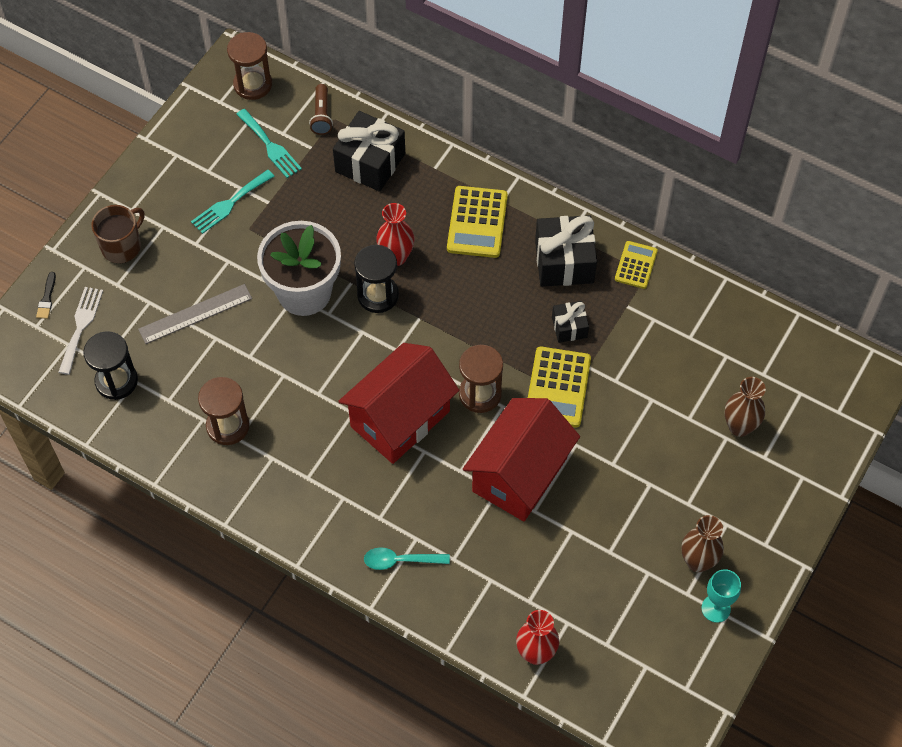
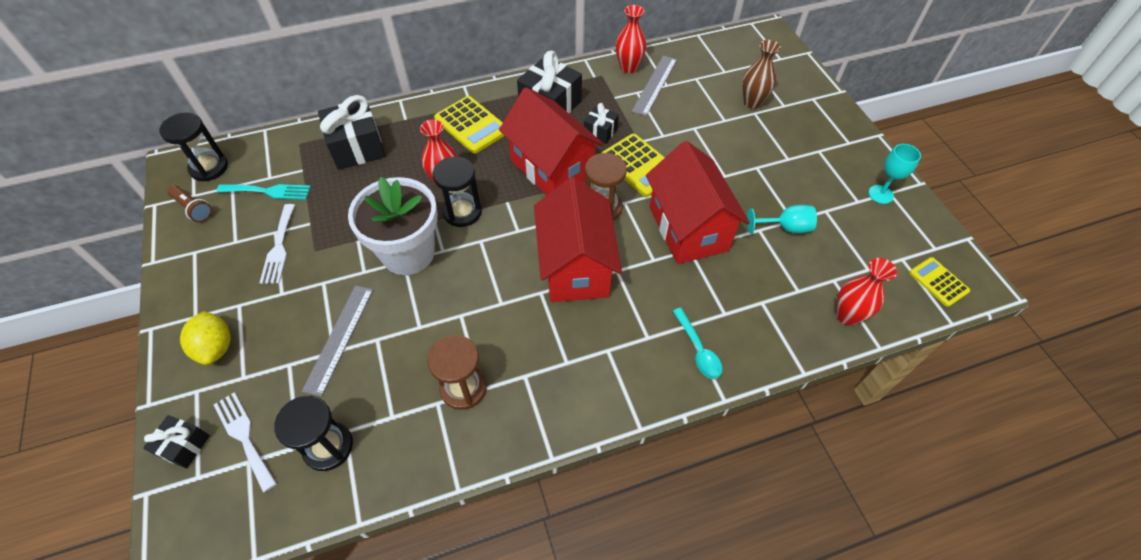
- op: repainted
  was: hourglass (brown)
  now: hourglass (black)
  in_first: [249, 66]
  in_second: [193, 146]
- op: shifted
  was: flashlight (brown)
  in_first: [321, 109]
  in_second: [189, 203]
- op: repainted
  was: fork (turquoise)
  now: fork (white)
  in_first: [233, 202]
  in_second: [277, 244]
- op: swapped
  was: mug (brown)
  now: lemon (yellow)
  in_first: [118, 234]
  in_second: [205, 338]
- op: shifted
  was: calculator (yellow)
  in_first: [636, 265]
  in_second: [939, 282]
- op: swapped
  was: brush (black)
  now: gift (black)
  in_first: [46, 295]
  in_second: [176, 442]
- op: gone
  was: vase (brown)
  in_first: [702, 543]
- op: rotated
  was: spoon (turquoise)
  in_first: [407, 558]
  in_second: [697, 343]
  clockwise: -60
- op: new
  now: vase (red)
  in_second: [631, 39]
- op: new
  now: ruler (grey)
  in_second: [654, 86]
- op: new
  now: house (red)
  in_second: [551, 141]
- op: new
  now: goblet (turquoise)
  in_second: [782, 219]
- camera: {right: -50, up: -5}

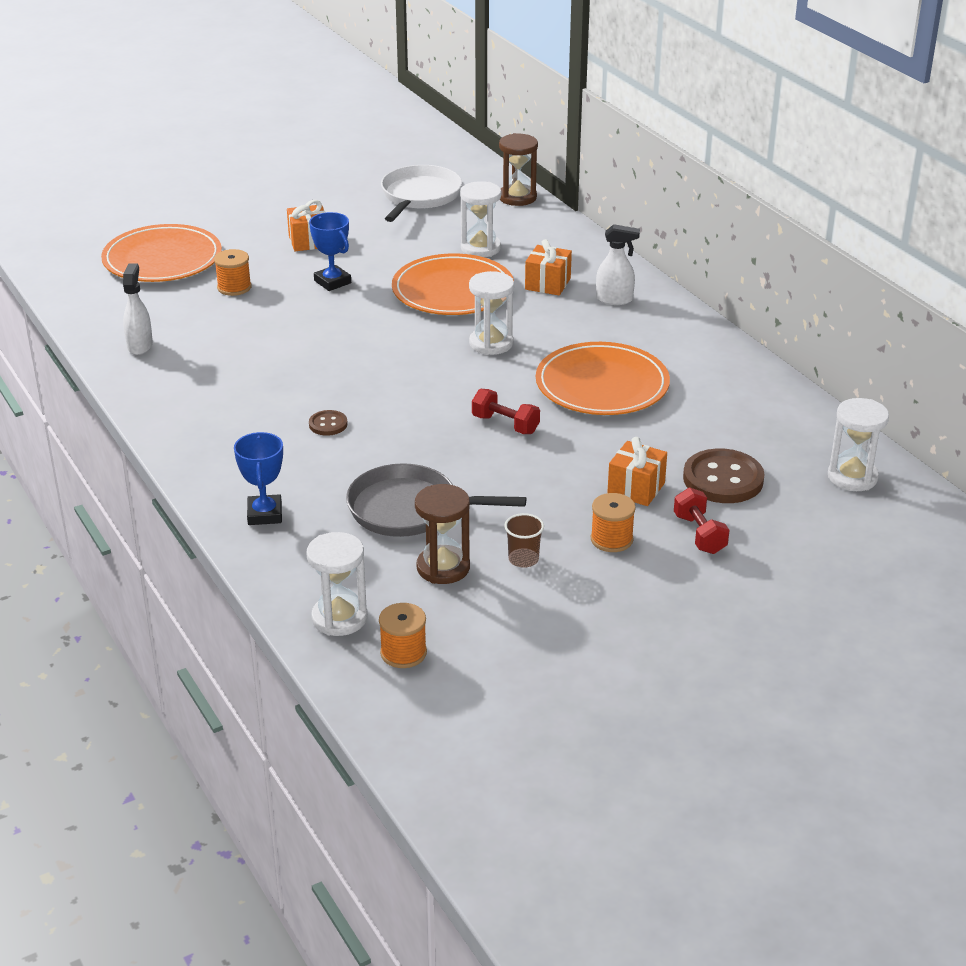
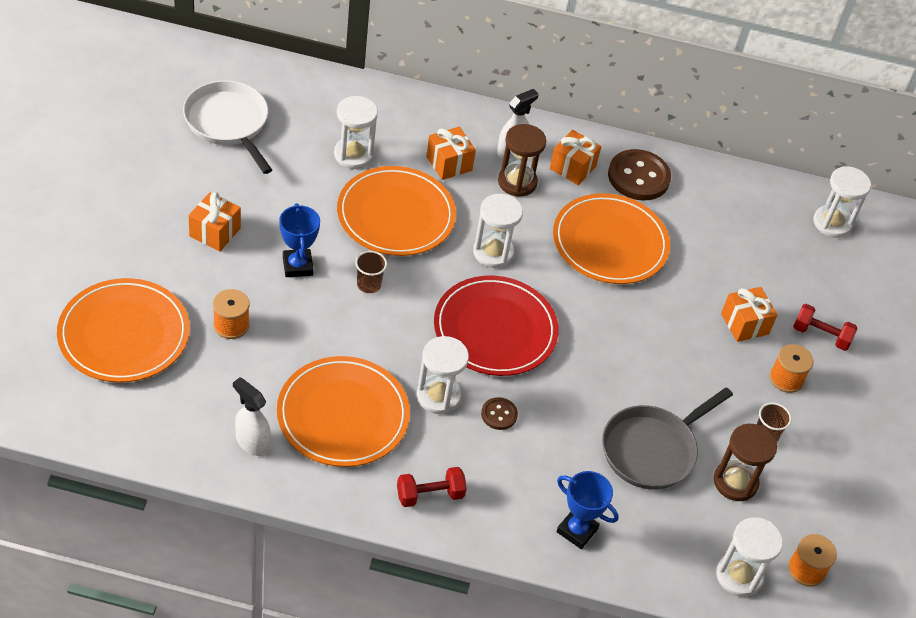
- op: shifted
  was: hourglass (brown)
  in_first: [518, 169]
  in_second: [522, 160]
- op: rotated
  was: trophy (blue)
  in_first: [330, 251]
  in_second: [299, 240]
  clockwise: 75
- op: shifted
  was: dumbbell (red)
  in_first: [506, 411]
  in_second: [432, 487]
- op: shifted
  was: button (brown)
  in_first: [724, 476]
  in_second: [639, 174]
- op: new
  now: gift (orange)
  in_second: [575, 157]
- op: new
  now: cup (brown)
  in_second: [371, 272]
- op: new
  now: plate (red)
  in_second: [496, 326]
- op: new
  now: hourglass (white)
  in_second: [443, 375]
- op: new
  now: plate (orange)
  in_second: [343, 411]
- camera: {right: -55, up: 15}

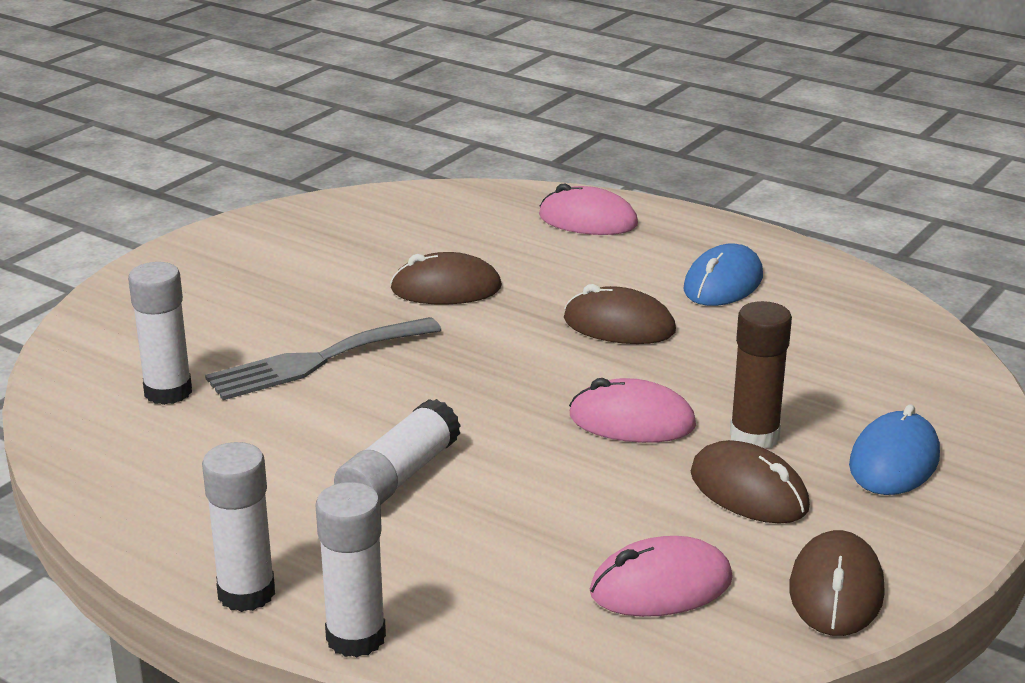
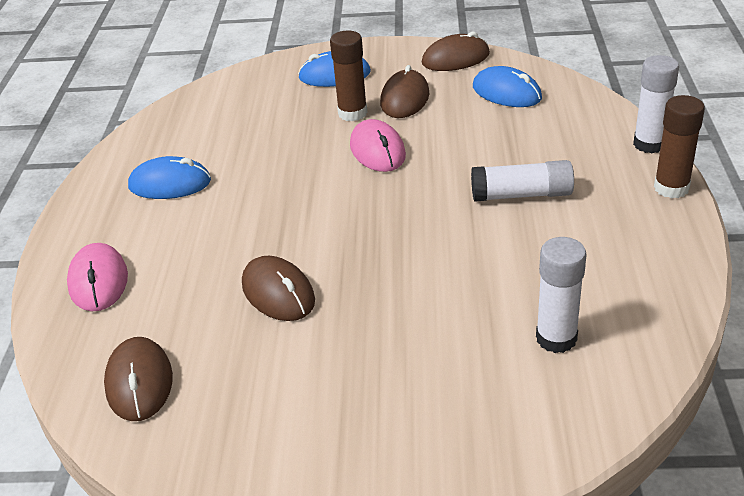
- op: shifted
  was: mouse (brown)
  in_first: [620, 314]
  in_second: [138, 379]
- op: gone
  was: fork (grey)
  in_first: [323, 358]
- op: repainted
  was: glue stick (white)
  now: glue stick (brown)
  in_first: [238, 527]
  in_second: [679, 146]
- op: repainted
  was: mouse (pink)
  now: mouse (blue)
  in_first: [661, 576]
  in_second: [507, 86]
- camera: {right: -120, up: 10}

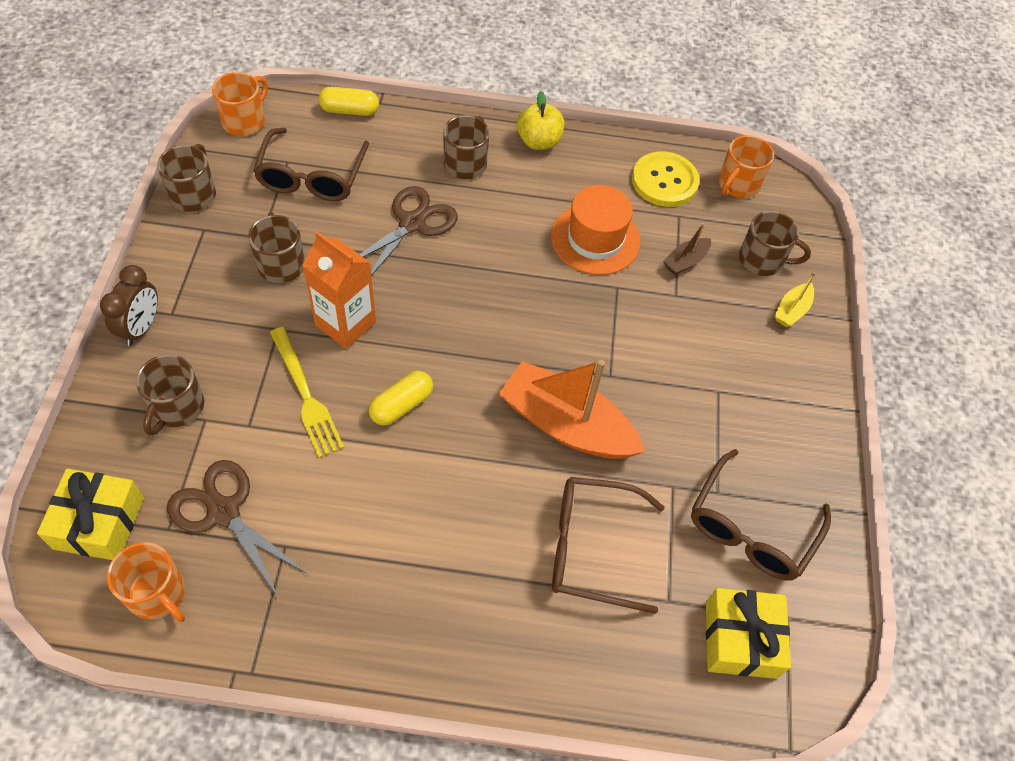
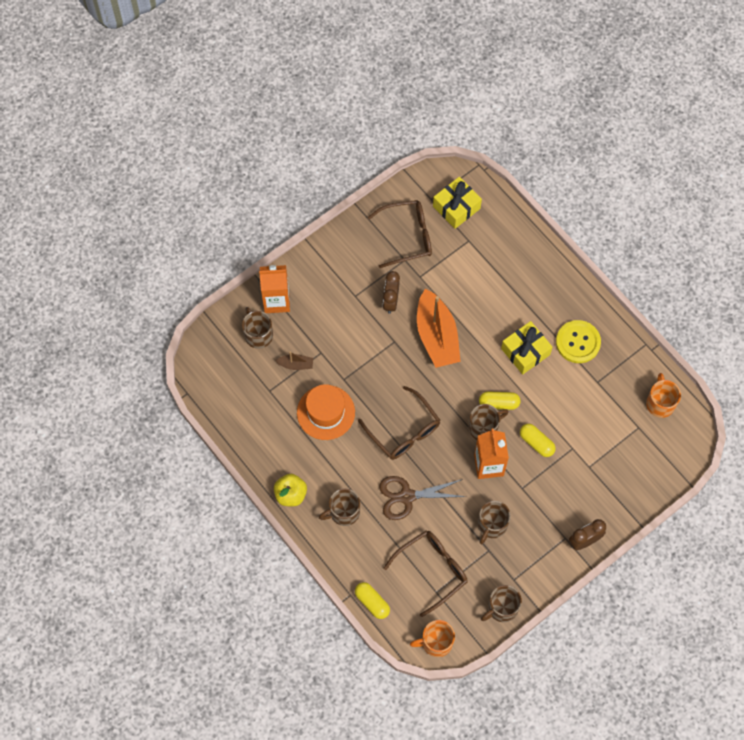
- op: gone
  was: mug (orange)
  in_first: [746, 166]
- op: shifted
  was: button (yellow)
  in_first: [666, 179]
  in_second: [578, 341]
- op: swapped
  was: boat (yellow)
  now: carton (orange)
  in_first: [795, 299]
  in_second: [274, 289]
- op: swapped
  was: fork (yellow)
  now: capsule (yellow)
  in_first: [307, 392]
  in_second: [538, 440]
- op: shifted
  was: mug (brown)
  in_first: [170, 395]
  in_second: [489, 422]
- op: gone
  was: scissors (brown)
  in_first: [236, 529]
- op: shifted
  was: gift (yellow)
  in_first: [90, 514]
  in_second: [526, 347]
- op: shifted
  was: glasses (brown)
  in_first: [608, 545]
  in_second: [399, 423]
- op: new
  now: clock (brown)
  in_second: [391, 292]
- camera: {right: -130, up: 10}

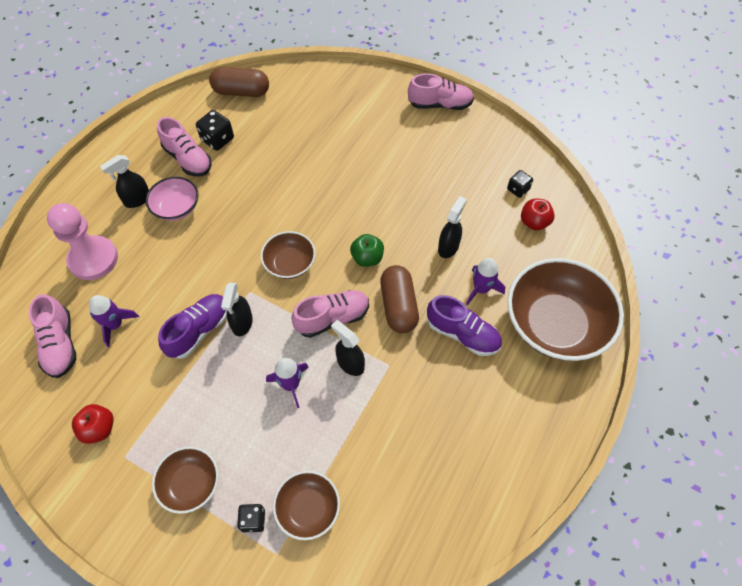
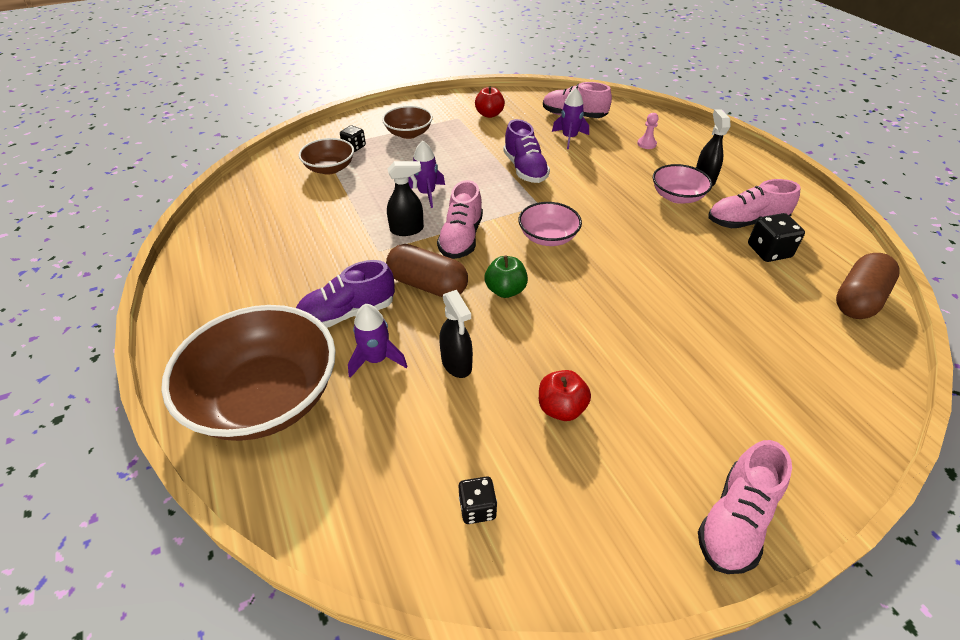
- op: shifted
  was: apple (red)
  in_first: [538, 214]
  in_second: [565, 395]
- op: scaled
  was: pawn (pink)
  in_first: [82, 241]
  in_second: [648, 131]
  ratio: 0.41
- op: repainted
  was: bowl (brown)
  now: bowl (pink)
  in_first: [288, 255]
  in_second: [550, 224]
- op: gone
  was: spray bottle (black)
  in_first: [237, 309]
- camera: {right: 125, up: -15}

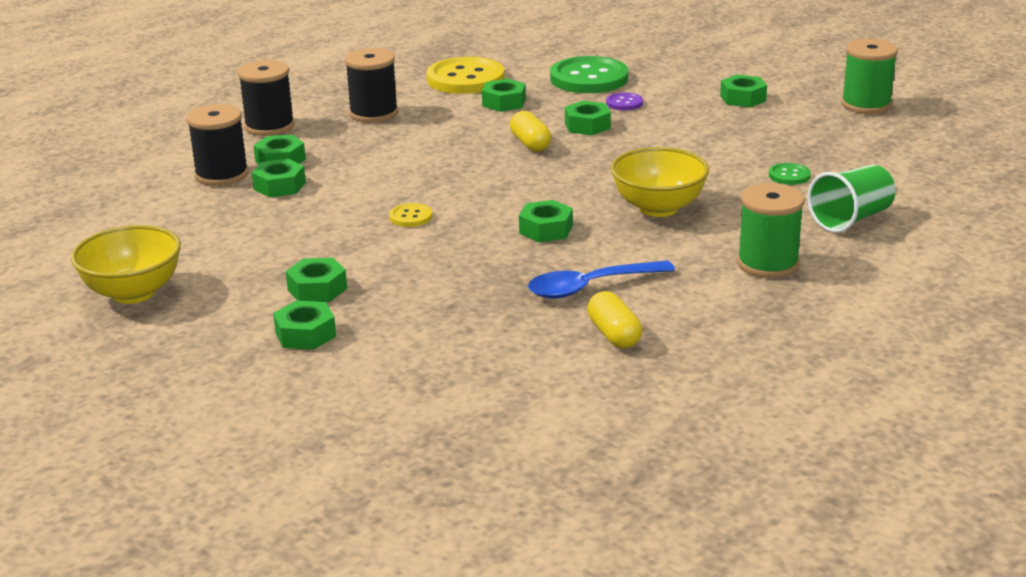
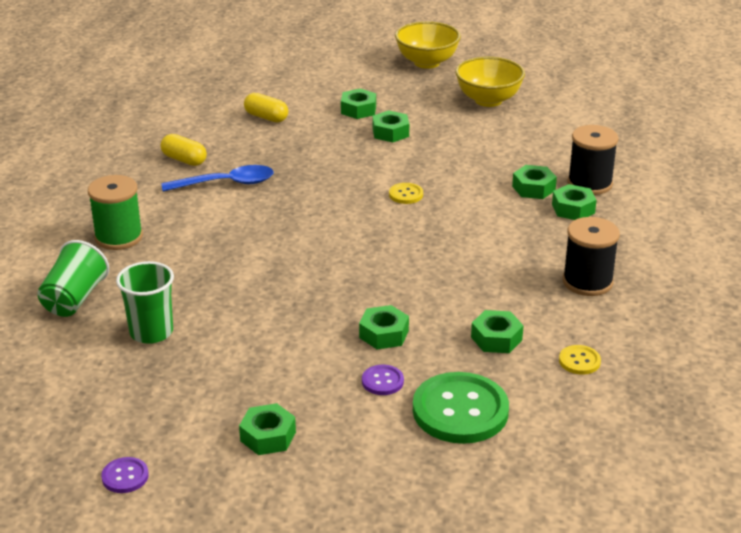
- op: swapped
  was: spool (green)
  now: button (purple)
  in_first: [869, 76]
  in_second: [125, 475]
- op: scaled
  was: button (yellow)
  in_first: [465, 75]
  in_second: [580, 360]
  ratio: 0.45
- op: gone
  was: spool (black)
  in_first: [266, 98]
- op: shifted
  was: capsule (yellow)
  in_first: [530, 131]
  in_second: [266, 107]
- op: shifted
  was: bowl (yellow)
  in_first: [660, 182]
  in_second: [428, 45]
- op: swapped
  was: button (green)
  now: cup (green)
  in_first: [790, 174]
  in_second: [145, 302]
- op: gone
  was: nut (green)
  in_first: [546, 221]
- op: rotated
  was: spoon (blue)
  in_first: [601, 279]
  in_second: [217, 178]
  clockwise: 45
- camera: {right: 145, up: 5}

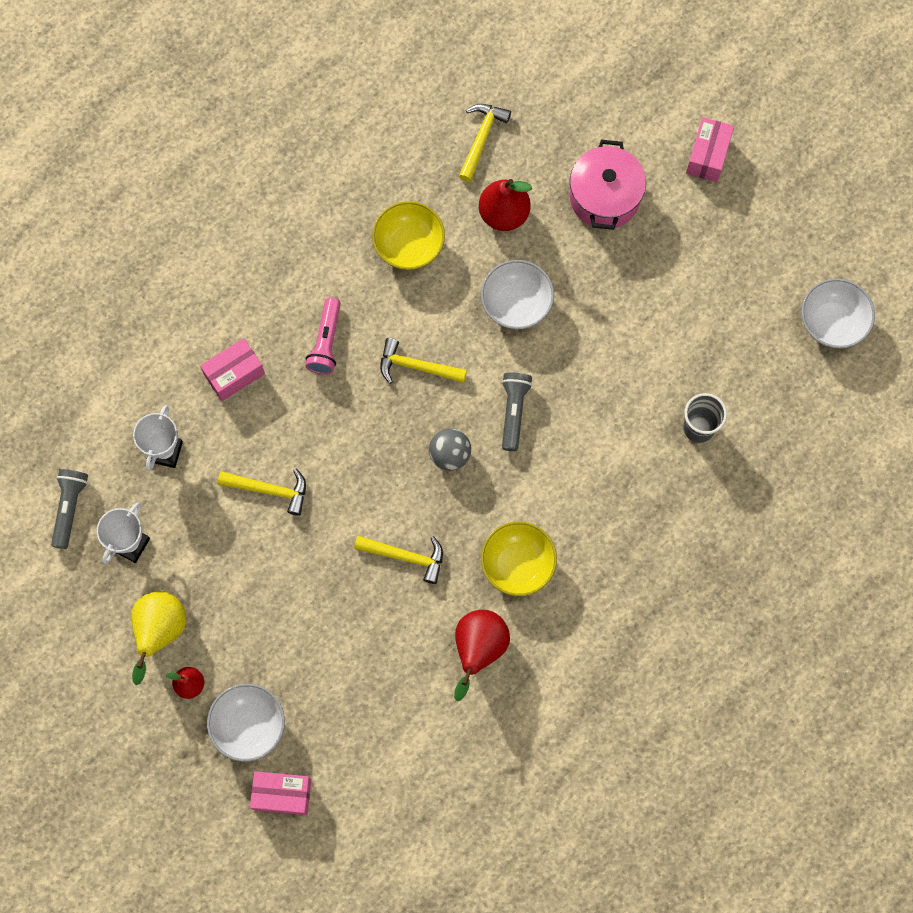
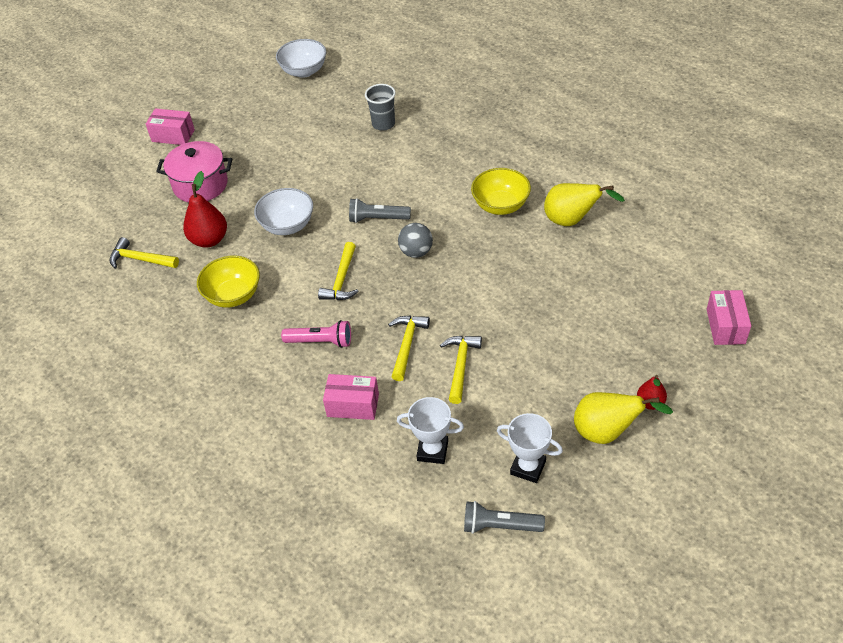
- op: rotated
  was: box (pink)
  in_first: [232, 369]
  in_second: [351, 397]
  clockwise: -45
- op: shifted
  was: hammer (yellow)
  in_first: [398, 560]
  in_second: [409, 348]
- op: repainted
  was: pear (red)
  now: pear (yellow)
  in_first: [482, 655]
  in_second: [584, 204]
- op: gone
  was: bowl (white)
  in_first: [246, 723]
- camera: {right: -90, up: -25}

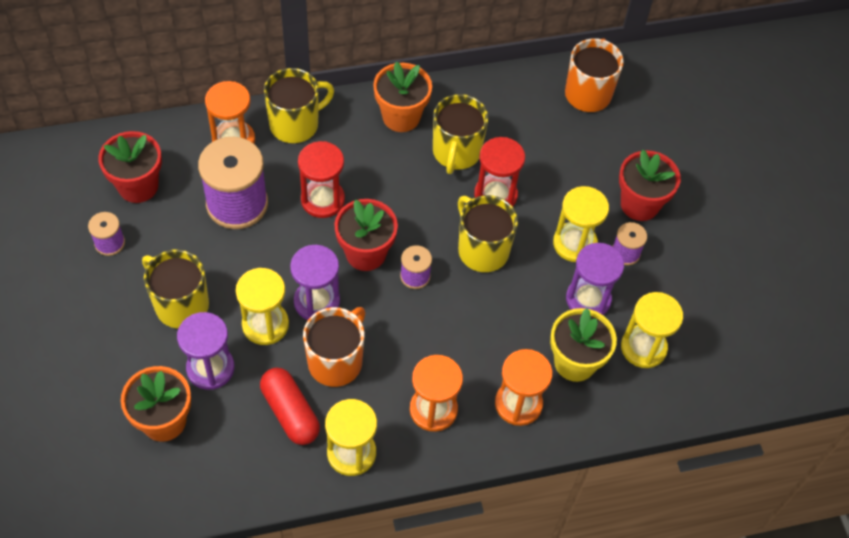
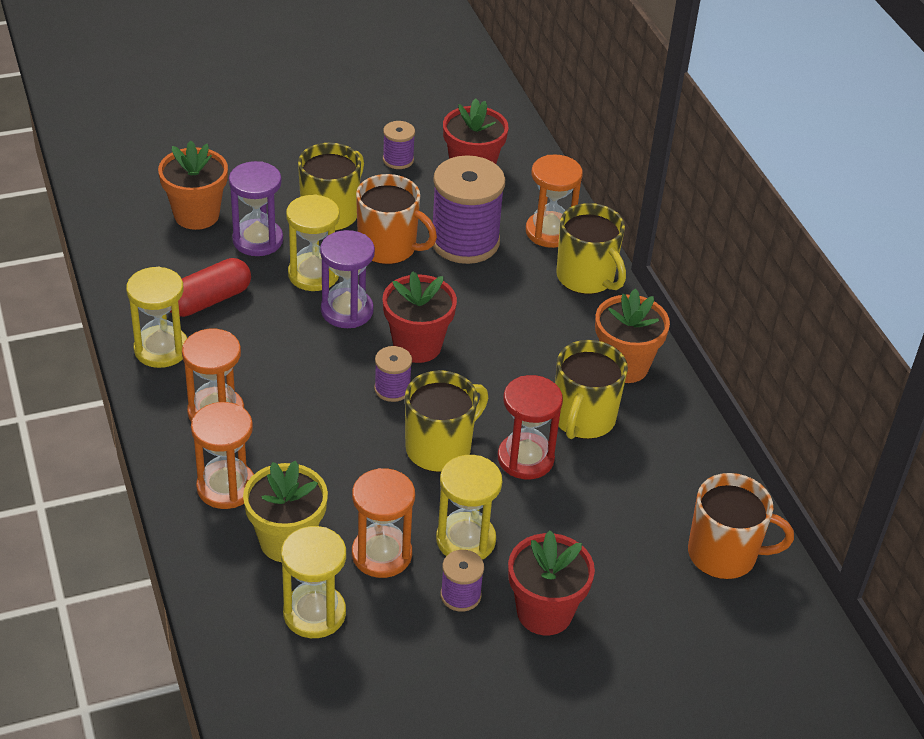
- op: rotated
  was: mug (yellow)
  in_first: [460, 134]
  in_second: [591, 389]
  clockwise: -75
- op: gone
  was: hourglass (red)
  in_first: [321, 179]
- op: repainted
  was: hourglass (purple)
  now: hourglass (orange)
  in_first: [595, 279]
  in_second: [383, 523]
- op: shifted
  was: mug (orange)
  in_first: [334, 347]
  in_second: [396, 219]
- camera: {right: 85, up: -15}

